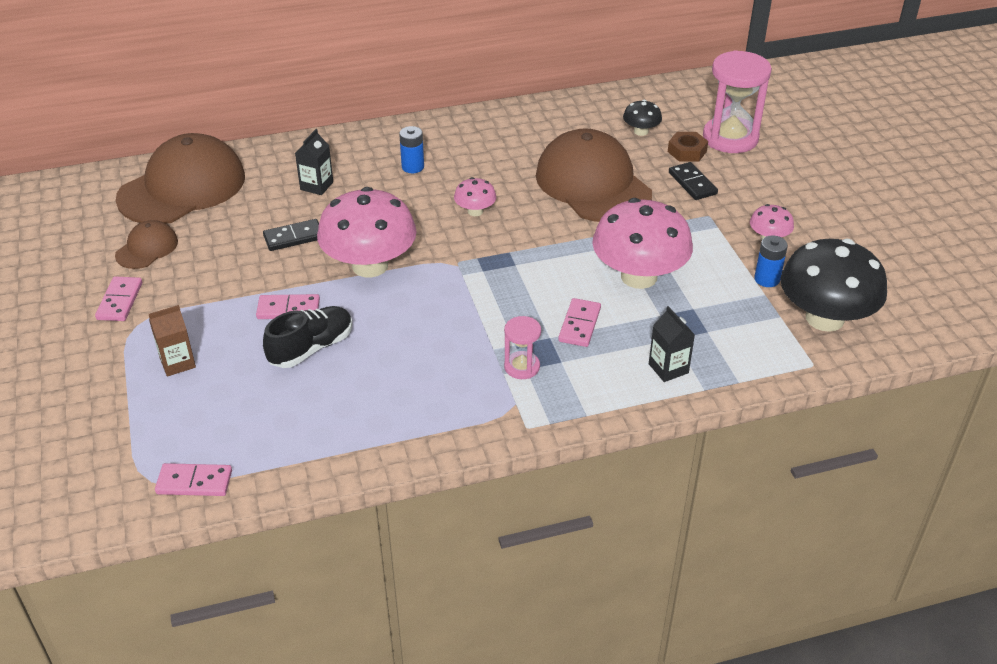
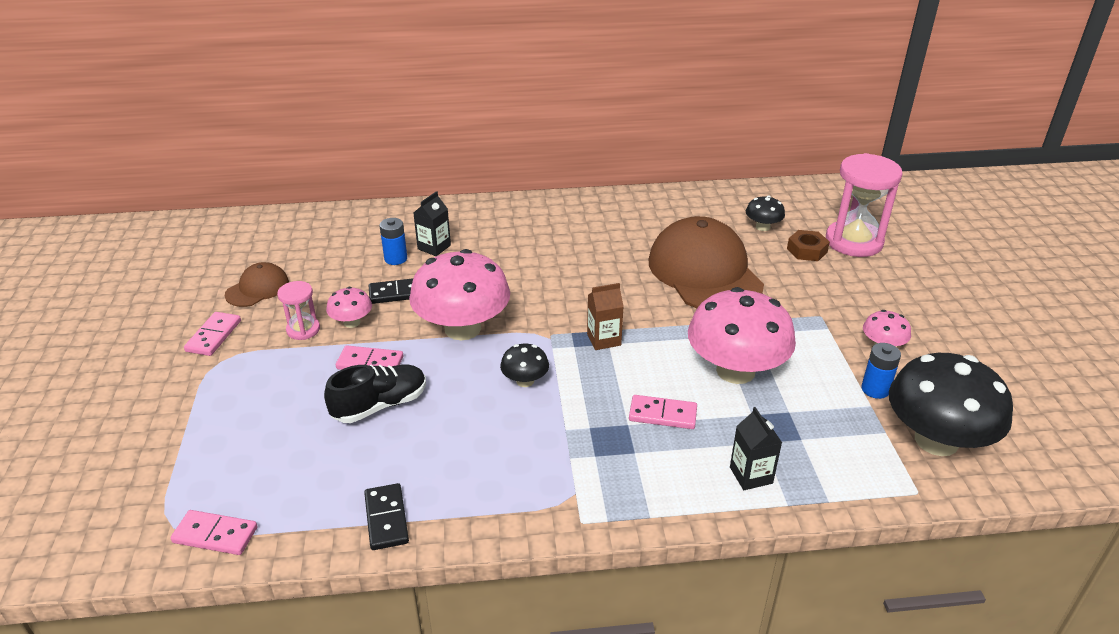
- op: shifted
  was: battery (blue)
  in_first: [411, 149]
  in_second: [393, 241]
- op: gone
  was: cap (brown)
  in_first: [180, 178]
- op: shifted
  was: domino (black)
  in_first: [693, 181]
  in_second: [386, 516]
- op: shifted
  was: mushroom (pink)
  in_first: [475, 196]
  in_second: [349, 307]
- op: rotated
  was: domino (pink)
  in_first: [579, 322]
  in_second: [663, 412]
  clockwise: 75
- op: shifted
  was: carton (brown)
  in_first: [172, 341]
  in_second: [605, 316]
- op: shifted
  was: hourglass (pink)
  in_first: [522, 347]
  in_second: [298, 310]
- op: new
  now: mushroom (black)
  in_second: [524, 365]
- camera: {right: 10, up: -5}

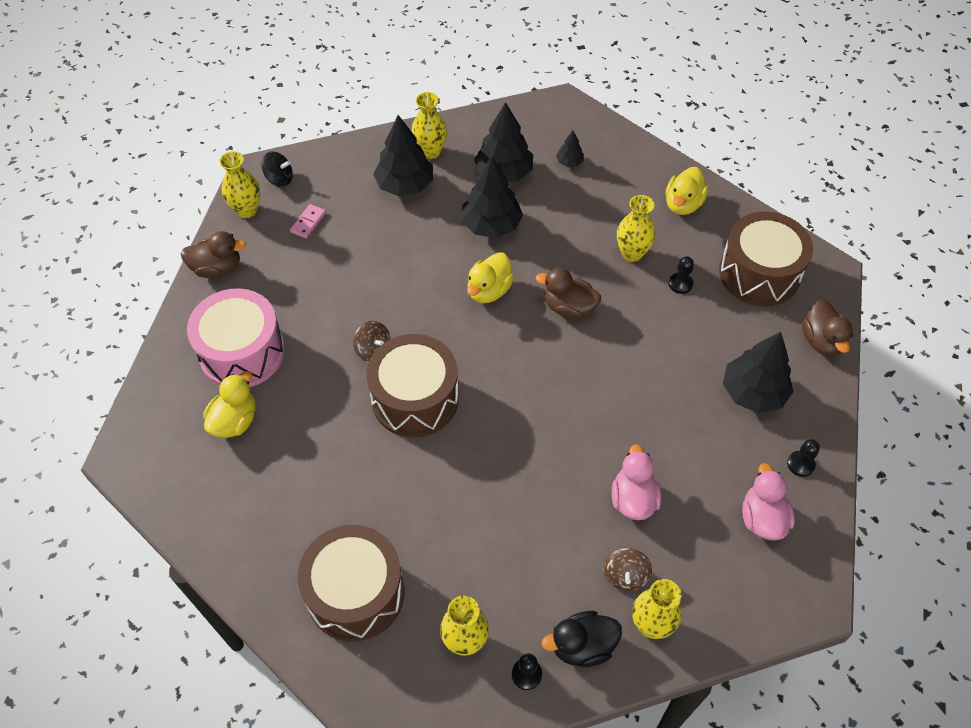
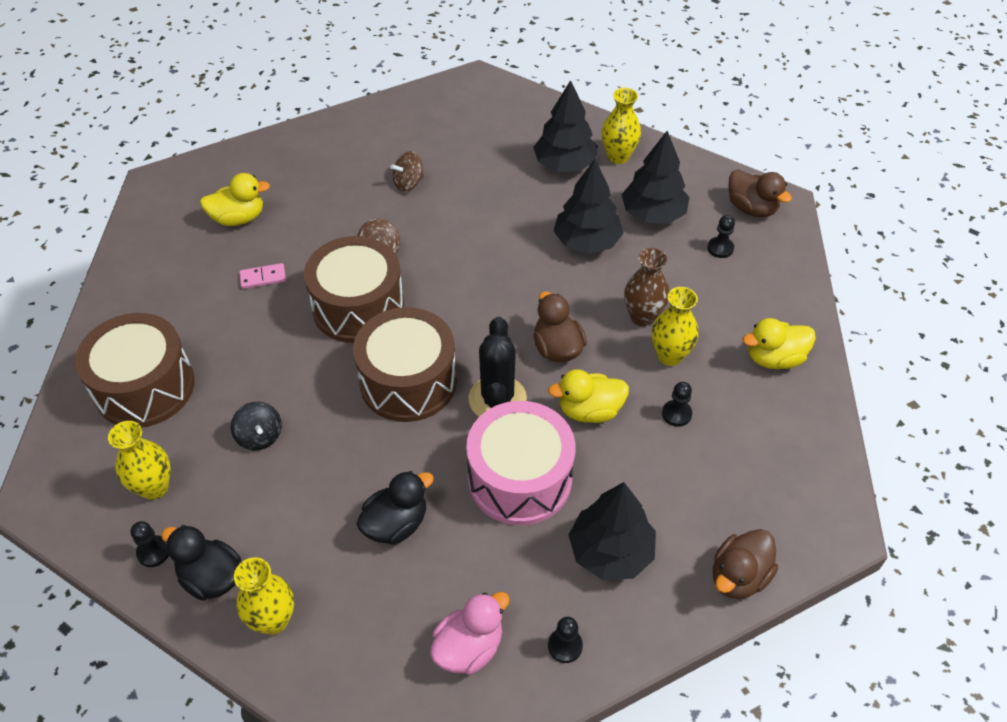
- op: swapped
  was: tree (black)
  now: pawn (black)
  in_first: [570, 149]
  in_second: [721, 236]
- op: gone
  was: vase (yellow)
  in_first: [239, 185]
- op: shifted
  was: spinning top (black)
  in_first: [277, 169]
  in_second: [256, 426]
- op: shifted
  was: domino (pink)
  in_first: [308, 221]
  in_second: [262, 276]
- op: shifted
  was: drum (brown)
  in_first: [766, 259]
  in_second: [405, 364]
- op: shifted
  was: duck (brown)
  in_first: [213, 254]
  in_second: [760, 193]
- op: shifted
  was: duck (yellow)
  in_first: [490, 277]
  in_second: [588, 396]
- op: shifted
  was: drum (pink)
  in_first: [236, 337]
  in_second: [520, 463]
- op: repainted
  was: duck (pink)
  now: duck (black)
  in_first: [636, 482]
  in_second: [395, 508]
- op: shifted
  was: spinning top (brown)
  in_first: [628, 569]
  in_second: [407, 171]
- op: new
  now: vase (brown)
  in_second: [646, 287]
- op: new
  now: cactus (black)
  in_second: [497, 367]
- camera: {right: 50, up: -5}

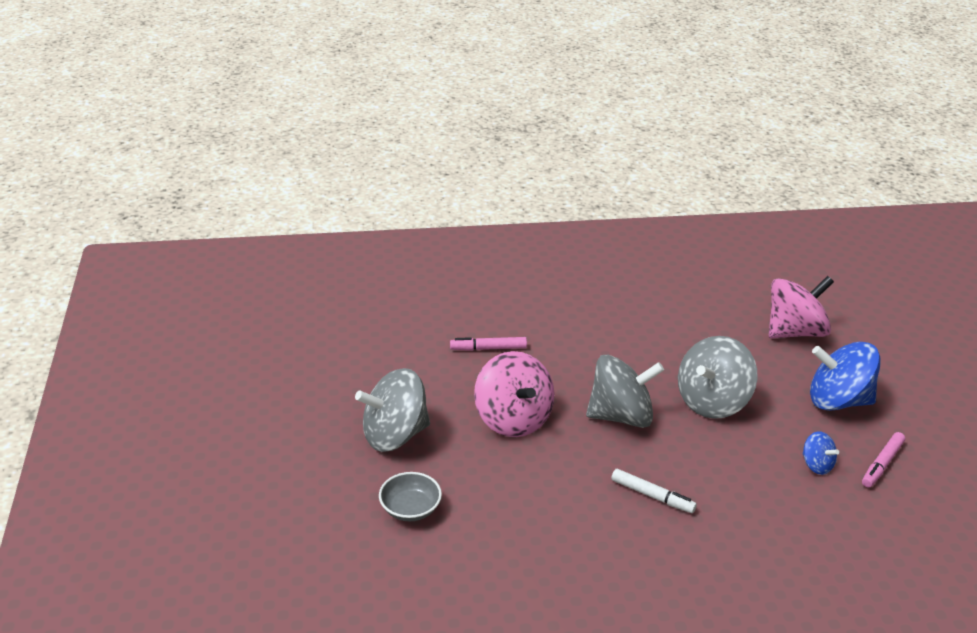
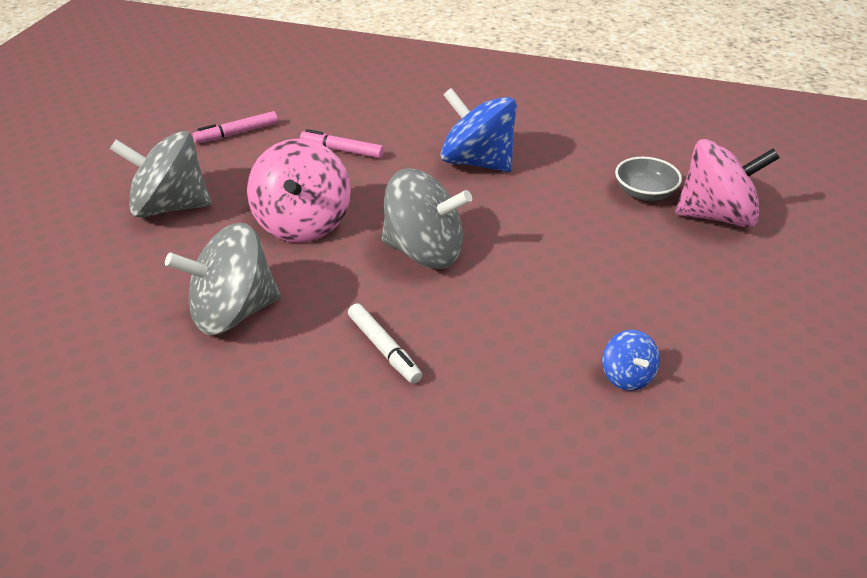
- op: shifted
  was: spinning top (grey)
  in_first: [718, 377]
  in_second: [222, 279]
- op: shifted
  was: spinning top (blue)
  in_first: [845, 376]
  in_second: [479, 130]
- op: shifted
  was: marker (pink)
  in_first: [883, 460]
  in_second: [235, 127]
- op: shifted
  was: bowl (grey)
  in_first: [410, 496]
  in_second: [648, 179]
- camera: {right: 25, up: 5}

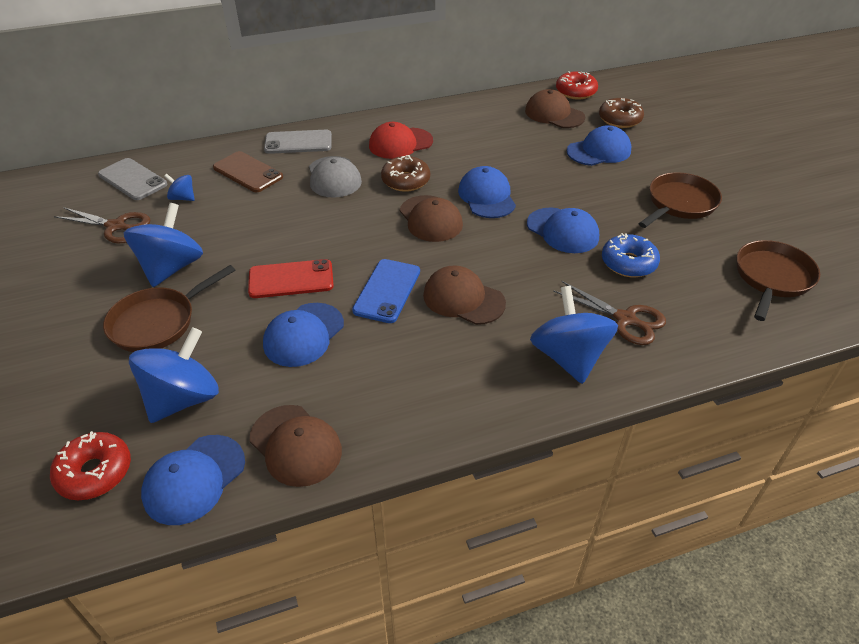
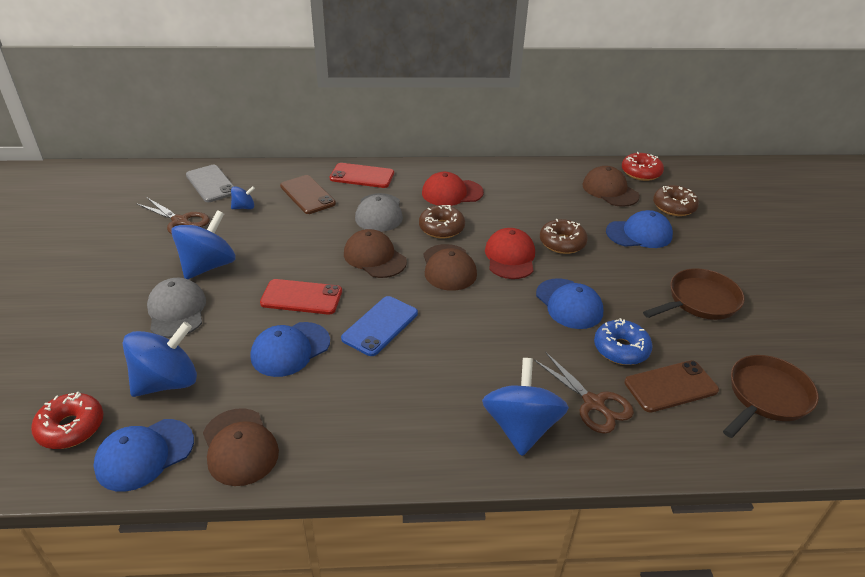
- op: repainted
  was: phone (grey)
  now: phone (red)
  in_first: [298, 142]
  in_second: [362, 175]
- op: repainted
  was: cap (blue)
  now: cap (red)
  in_first: [487, 192]
  in_second: [510, 253]
- op: rotated
  was: spinning top (blue)
  in_first: [179, 187]
  in_second: [243, 197]
  clockwise: 120
- op: swapped
  was: pan (brown)
  now: cap (grey)
  in_first: [169, 308]
  in_second: [176, 307]
- op: shifted
  was: cap (brown)
  in_first: [464, 295]
  in_second: [375, 253]
- op: new
  now: donut (brown)
  in_second: [564, 236]
- op: new
  now: phone (brown)
  in_second: [671, 386]
- camera: {right: 15, up: -5}

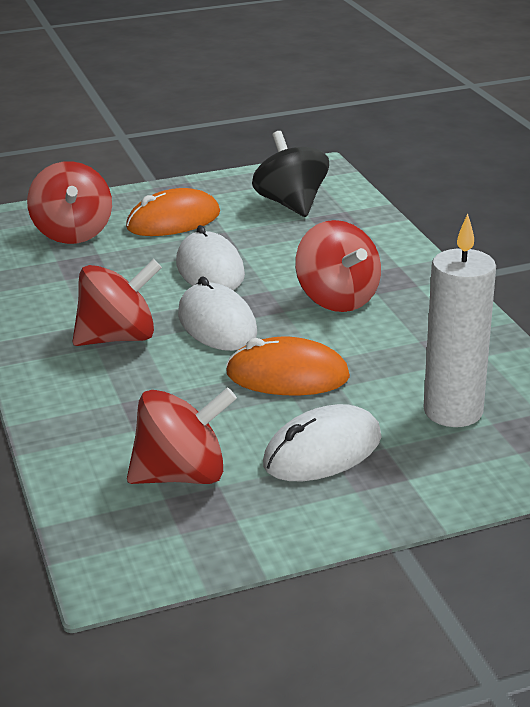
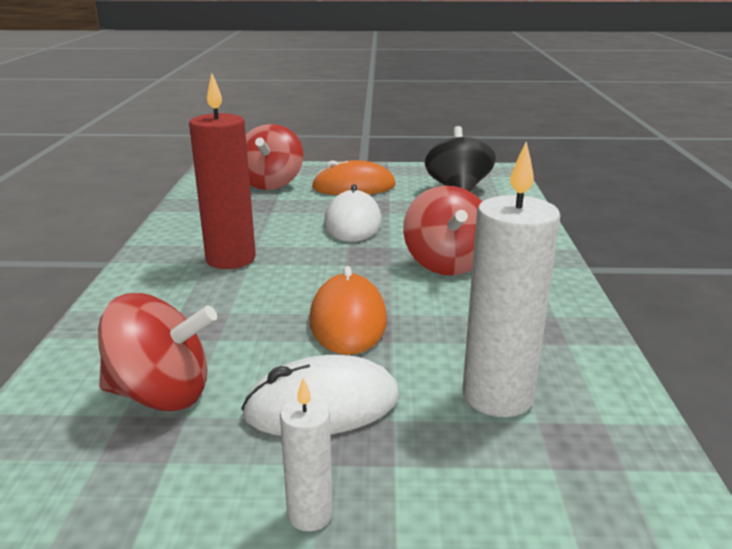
- op: swapped
  was: spinning top (red)
  now: candle (red)
  in_first: [117, 302]
  in_second: [222, 171]
- op: gone
  was: mouse (white)
  in_first: [217, 314]
- op: rotated
  was: mouse (orange)
  in_first: [288, 366]
  in_second: [348, 310]
  clockwise: 60
- op: new
  now: candle (white)
  in_second: [306, 454]
- camera: {right: 20, up: -5}

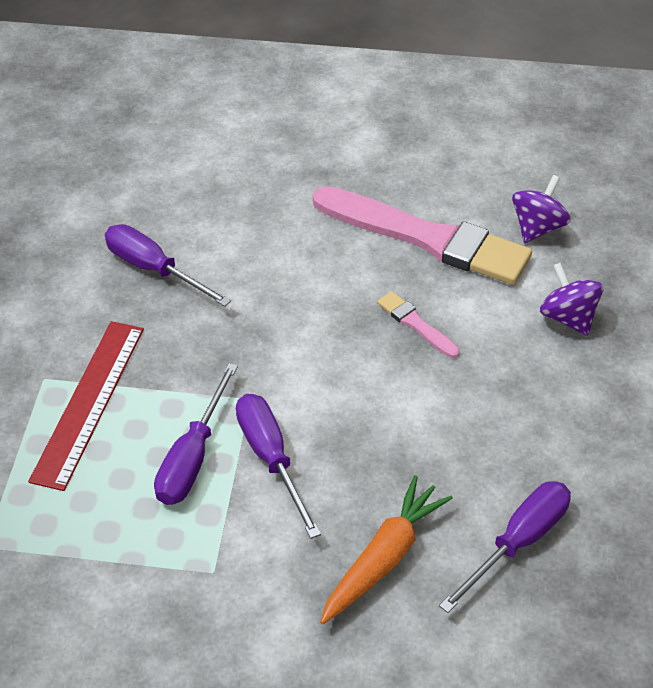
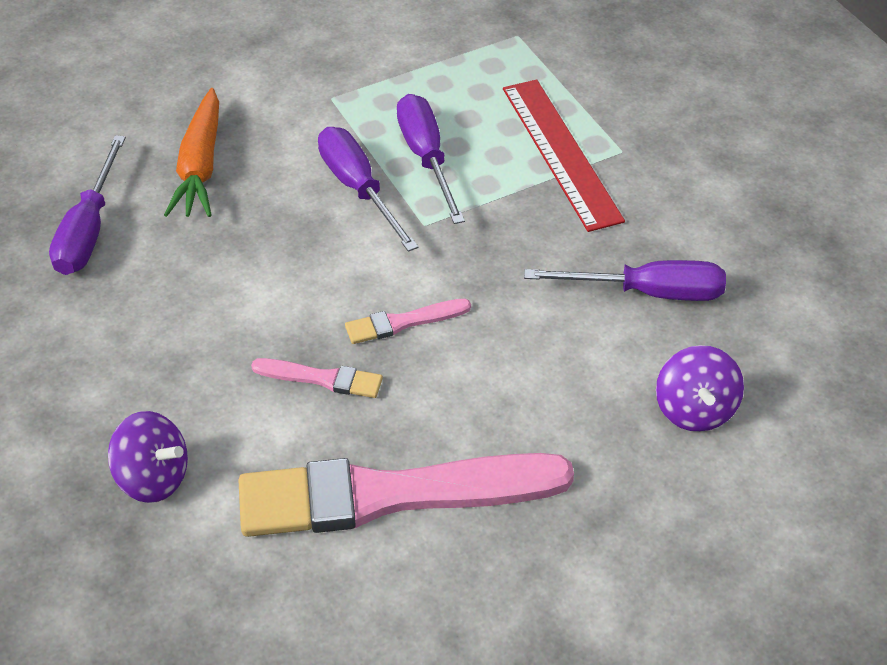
- op: shifted
  was: spinning top (purple)
  in_first: [541, 209]
  in_second: [700, 388]
- op: rotated
  was: screwdriver (purple)
  in_first: [278, 466]
  in_second: [368, 189]
  clockwise: -150
- op: new
  now: brush (pink)
  in_second: [408, 321]
- camera: {right: 145, up: 0}

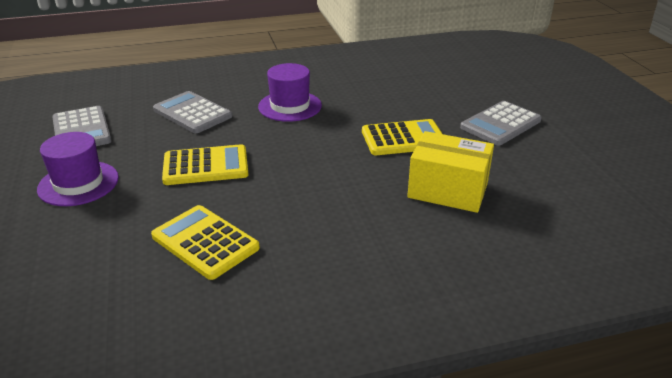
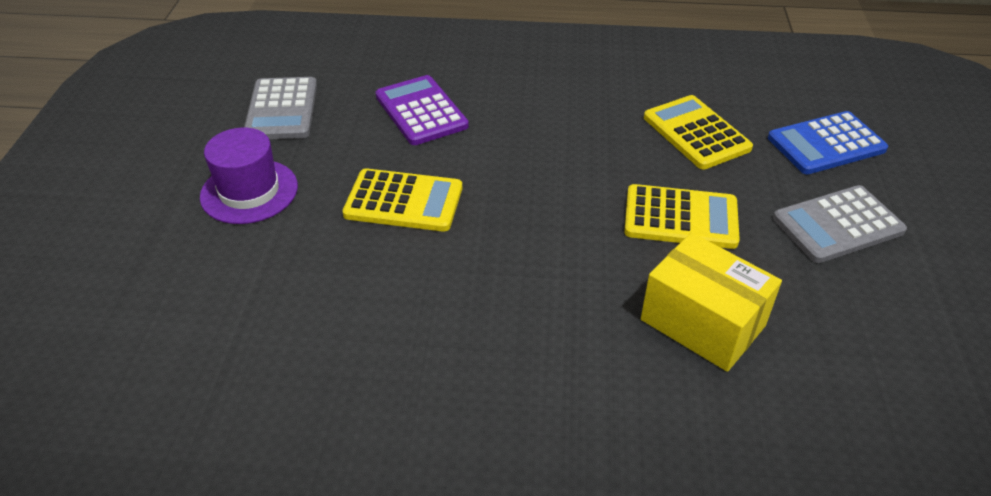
- op: gone
  was: hat (purple)
  in_first: [290, 92]
- op: repainted
  was: calculator (grey)
  now: calculator (purple)
  in_first: [192, 112]
  in_second: [422, 110]
- op: shifted
  was: calculator (yellow)
  in_first: [205, 242]
  in_second: [698, 132]
- op: new
  now: calculator (blue)
  in_second: [828, 142]
- camera: {right: 20, up: 10}

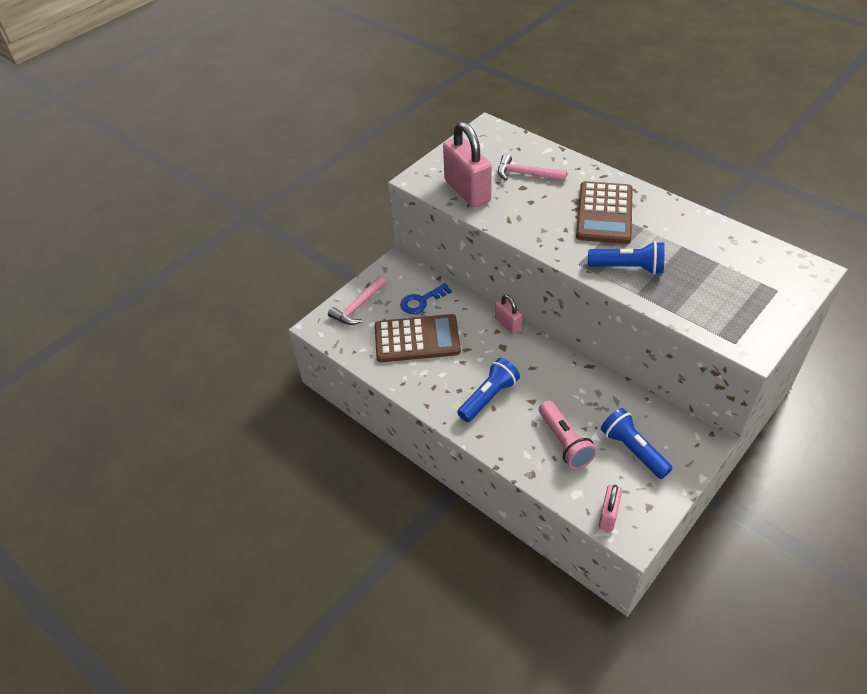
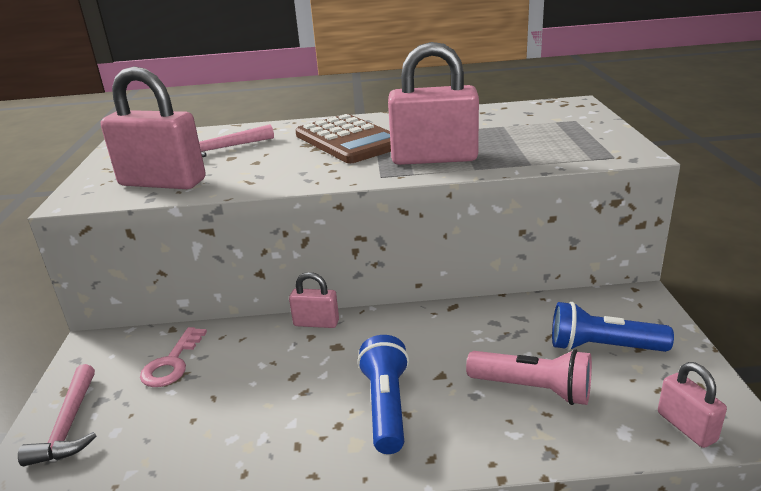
- op: swapped
  was: flashlight (blue)
  now: padlock (pink)
  in_first: [626, 258]
  in_second: [433, 103]
- op: repainted
  was: key (blue)
  now: key (pink)
  in_first: [426, 298]
  in_second: [173, 357]
- op: gone
  was: calculator (brown)
  in_first: [418, 338]
- camera: {right: -45, up: -20}

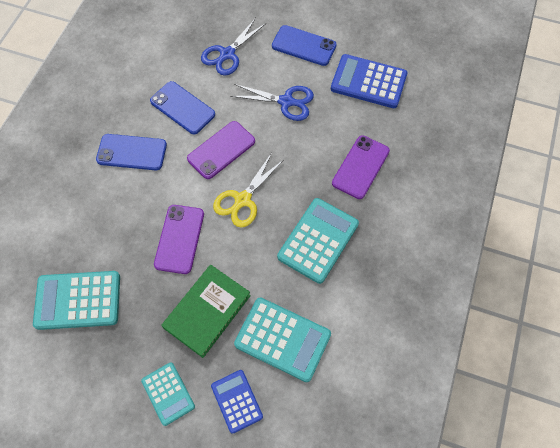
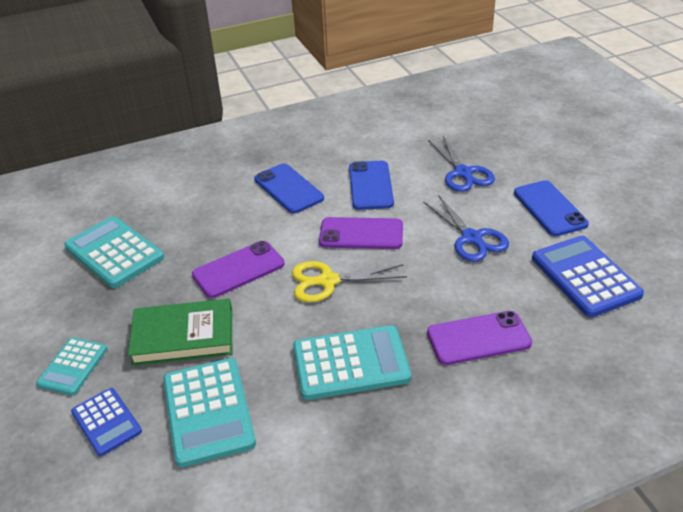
- op: rotated
  was: scissors (blue)
  in_first: [233, 47]
  in_second: [461, 164]
  clockwise: -105
- op: rotated
  was: calculator (blue)
  in_first: [237, 402]
  in_second: [106, 422]
  clockwise: 120
- camera: {right: 50, up: -25}

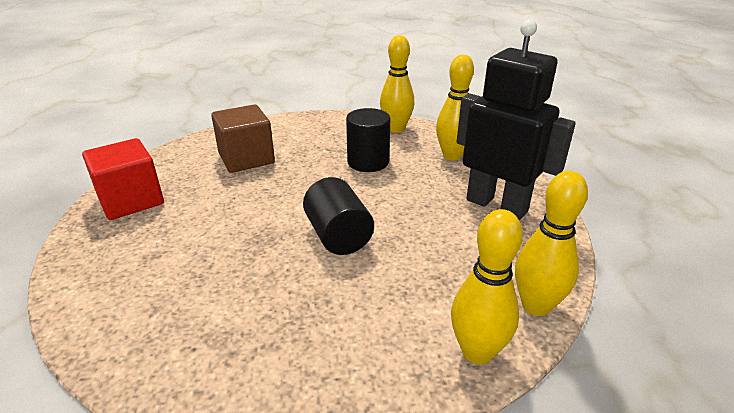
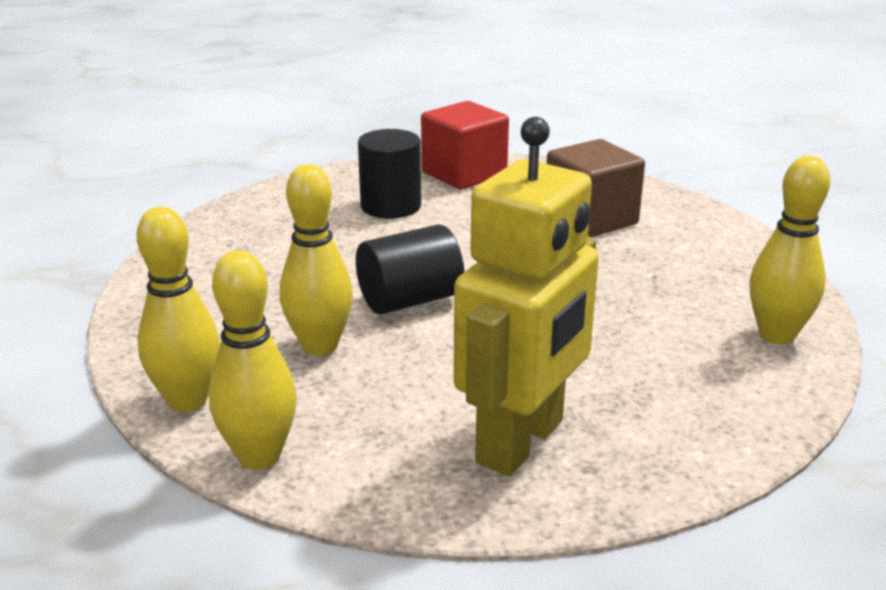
- op: repainted
  was: robot (black)
  now: robot (yellow)
  in_first: [516, 119]
  in_second: [526, 296]
- op: shifted
  was: bowling pin (yellow)
  in_first: [455, 107]
  in_second: [316, 260]
- op: shifted
  was: cylinder (black)
  in_first: [368, 140]
  in_second: [389, 173]
- camera: {right: 85, up: -5}

